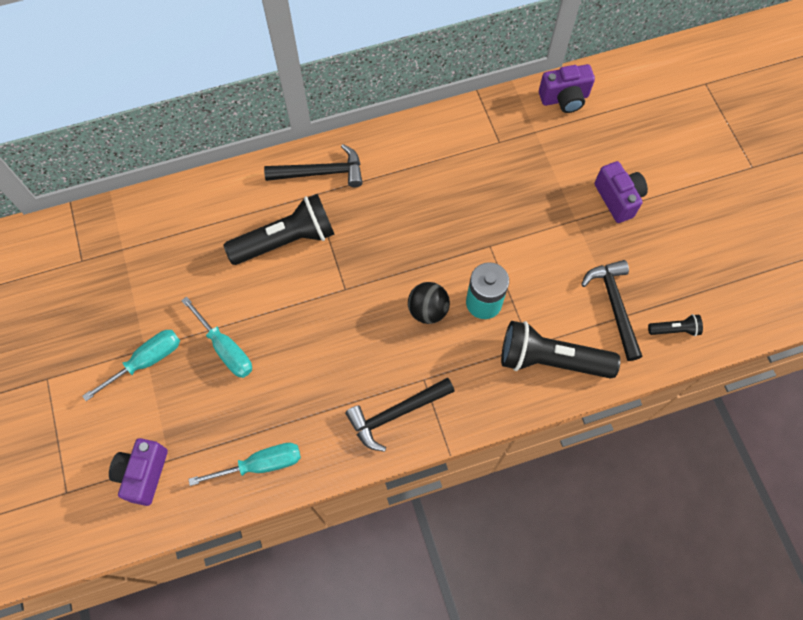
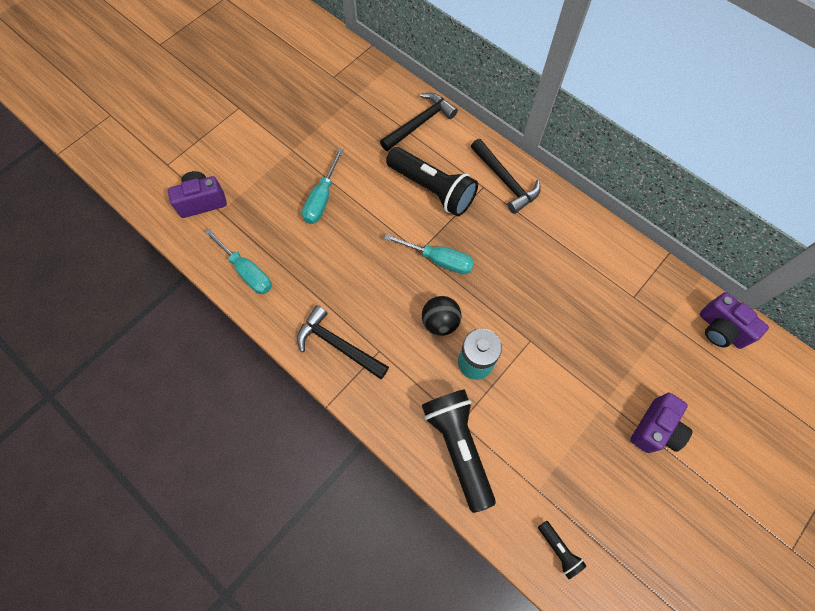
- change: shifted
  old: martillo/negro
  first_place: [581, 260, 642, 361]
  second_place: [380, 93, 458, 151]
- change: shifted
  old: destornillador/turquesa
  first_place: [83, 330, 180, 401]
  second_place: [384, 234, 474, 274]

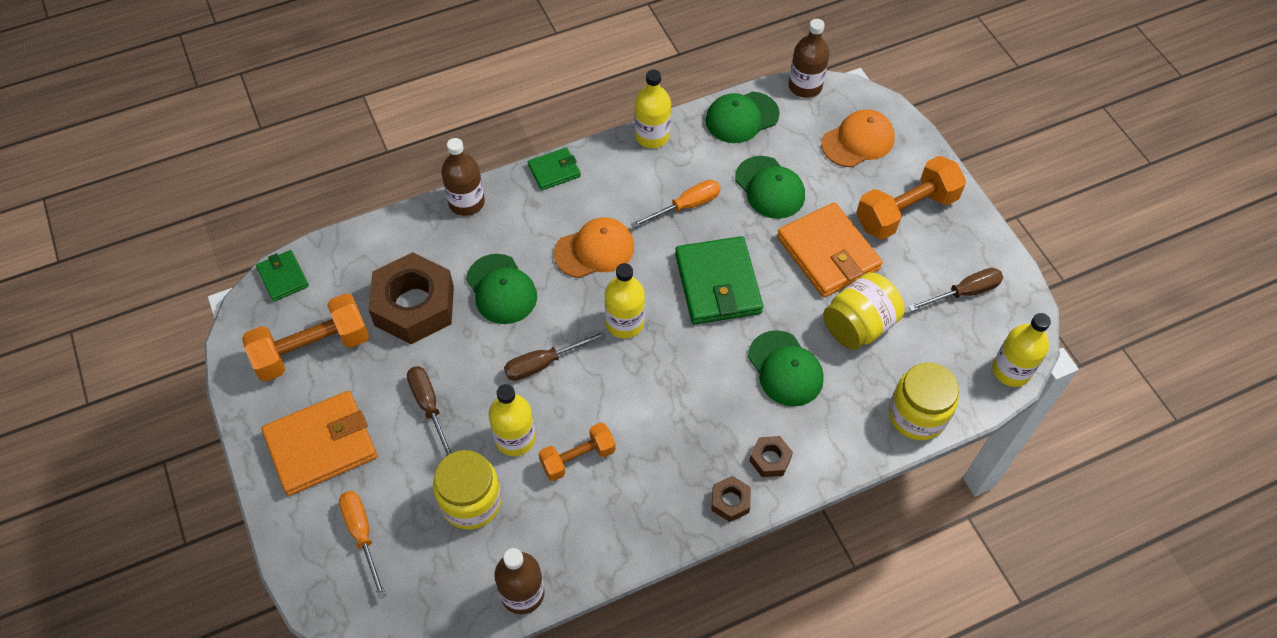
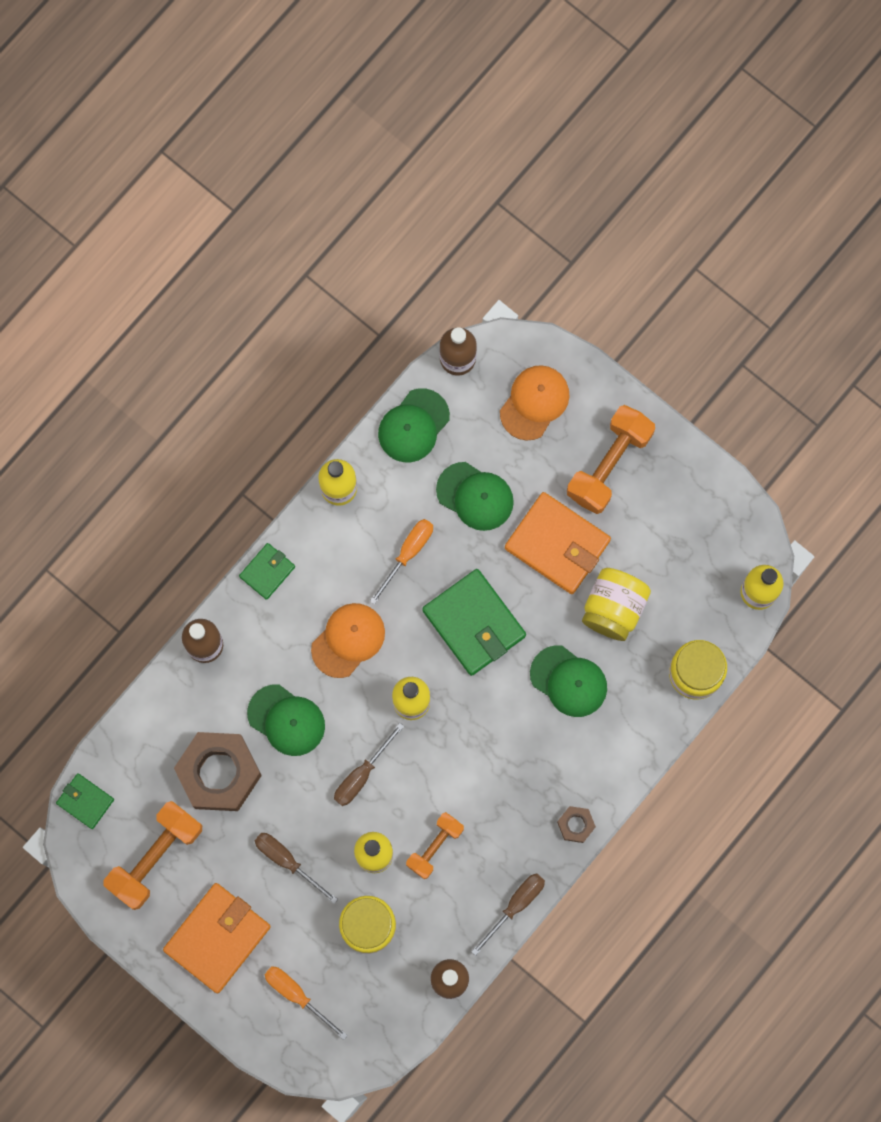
- change: shifted
  old: destornillador/marrón
  first_place: [908, 268, 1003, 312]
  second_place: [471, 874, 545, 956]
- change: gone
  old: tuerca/marrón
  first_place: [749, 436, 793, 477]

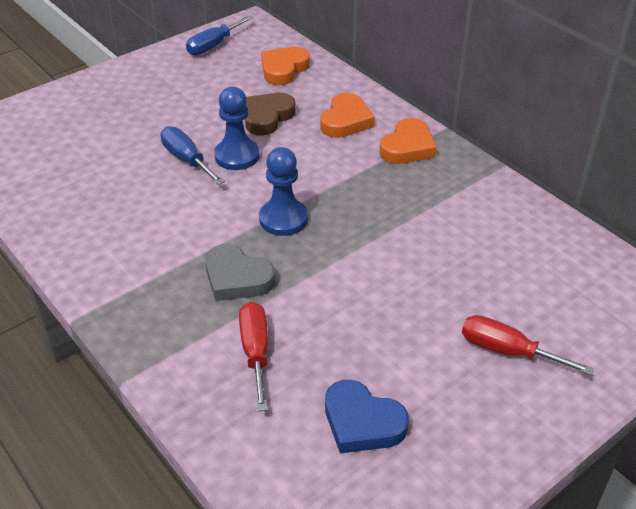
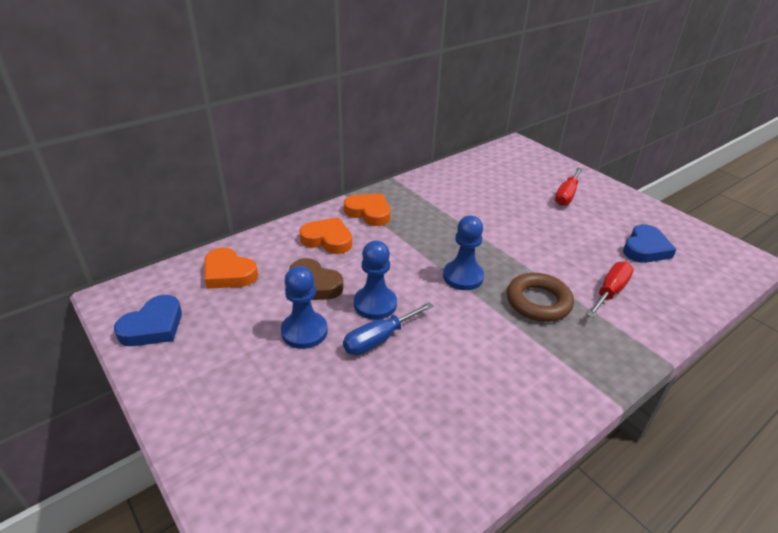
- change: swapped
  old: destornillador/azul
  new: corazón/azul
  first_place: [186, 15, 254, 55]
  second_place: [114, 295, 182, 346]
- change: swapped
  old: corazón/gris
  new: anillo/marrón
  first_place: [205, 244, 275, 301]
  second_place: [507, 273, 574, 322]
- change: rotated
  old: destornillador/rojo
  first_place: [239, 302, 268, 412]
  second_place: [586, 262, 634, 318]
  degrees: 135
- change: new
  new: peón/azul
  second_place: [281, 266, 328, 349]

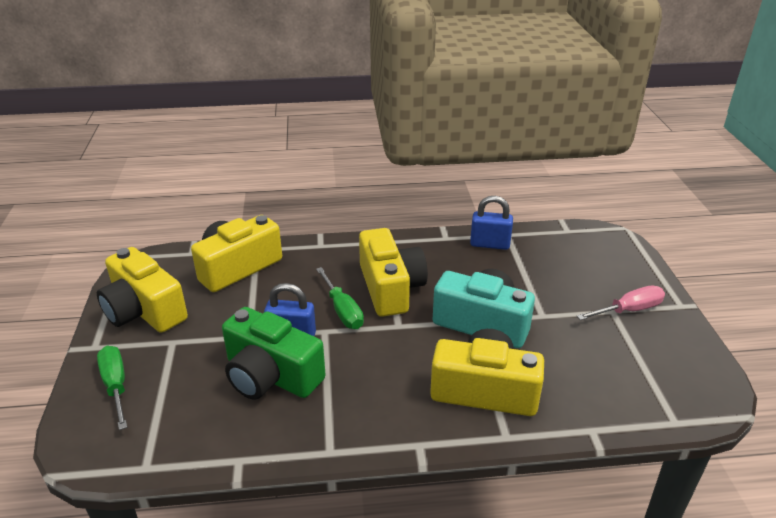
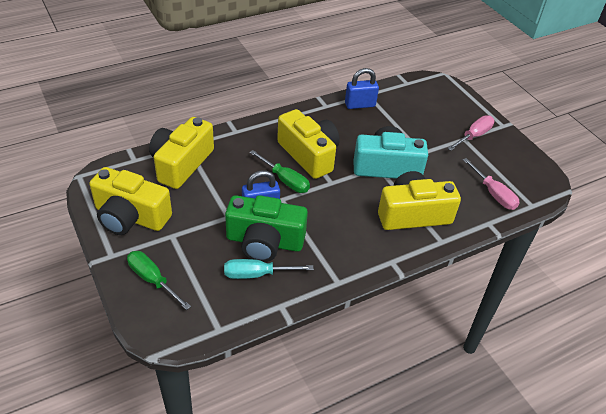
- change: new
  new: destornillador/rosa
  second_place: [463, 158, 519, 210]
- change: new
  new: destornillador/turquesa
  second_place: [224, 259, 314, 279]

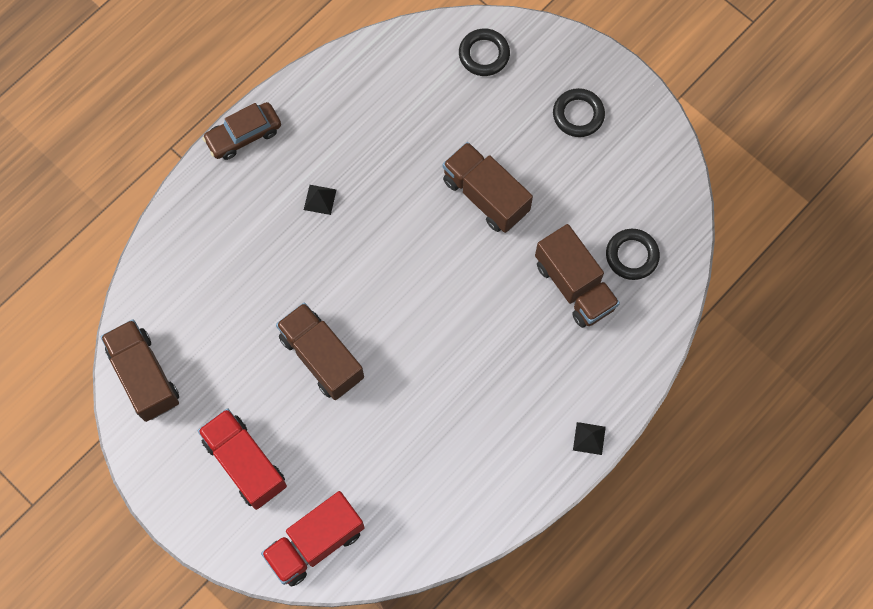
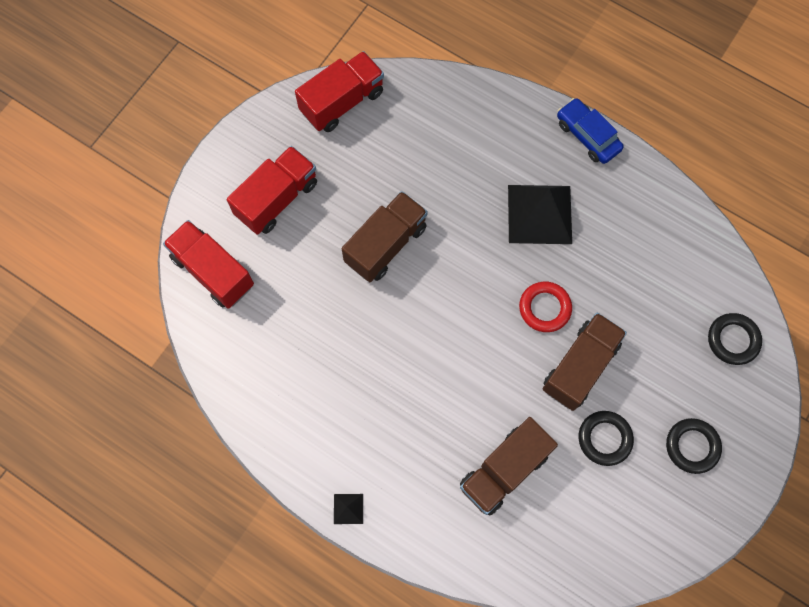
- change: repainted
  old: coche/marrón
  new: coche/azul
  first_place: [202, 102, 281, 160]
  second_place: [557, 98, 624, 164]
- change: scaled
  old: pirámide/negro
  first_place: [304, 185, 336, 215]
  second_place: [508, 185, 572, 244]
  factor: 2.35
- change: shifted
  old: anillo/negro
  first_place: [606, 229, 660, 280]
  second_place: [578, 411, 634, 466]
- change: repainted
  old: camión/marrón
  new: camión/rojo
  first_place: [101, 319, 179, 422]
  second_place: [295, 51, 384, 132]
- change: new
  new: anillo/rojo
  second_place: [519, 282, 572, 332]

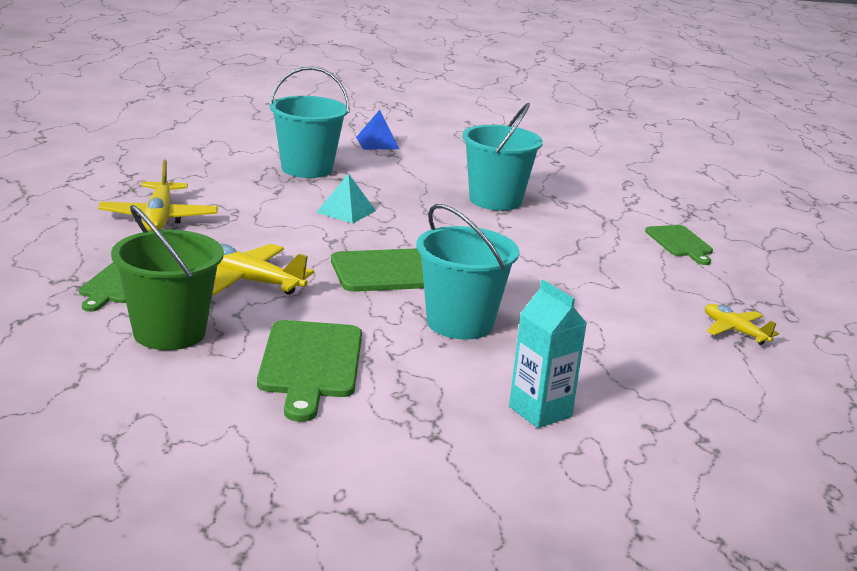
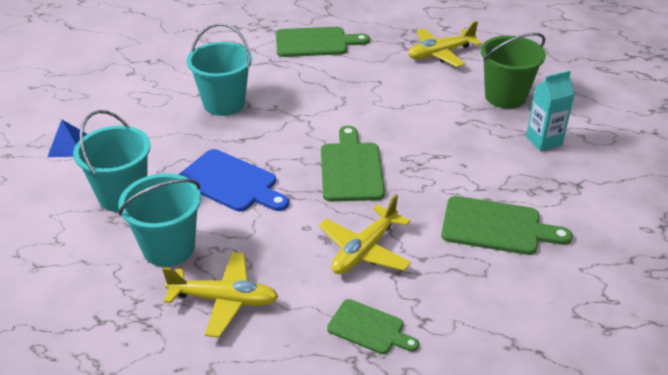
- change: swapped
  old: pirámide/turquesa
  new: tabla de cortar/azul
  first_place: [316, 173, 376, 224]
  second_place: [178, 149, 289, 211]
- change: shifted
  old: balde/turquesa
  first_place: [416, 204, 520, 339]
  second_place: [118, 173, 201, 267]
- change: shifted
  old: balde/verde
  first_place: [111, 205, 224, 350]
  second_place: [481, 33, 546, 109]
- change: scaled
  old: tabla de cortar/verde
  first_place: [645, 225, 713, 265]
  second_place: [276, 27, 370, 57]
  factor: 1.58
- change: scaled
  old: avión/amarillo
  first_place: [705, 304, 779, 345]
  second_place: [408, 21, 482, 67]
  factor: 1.64

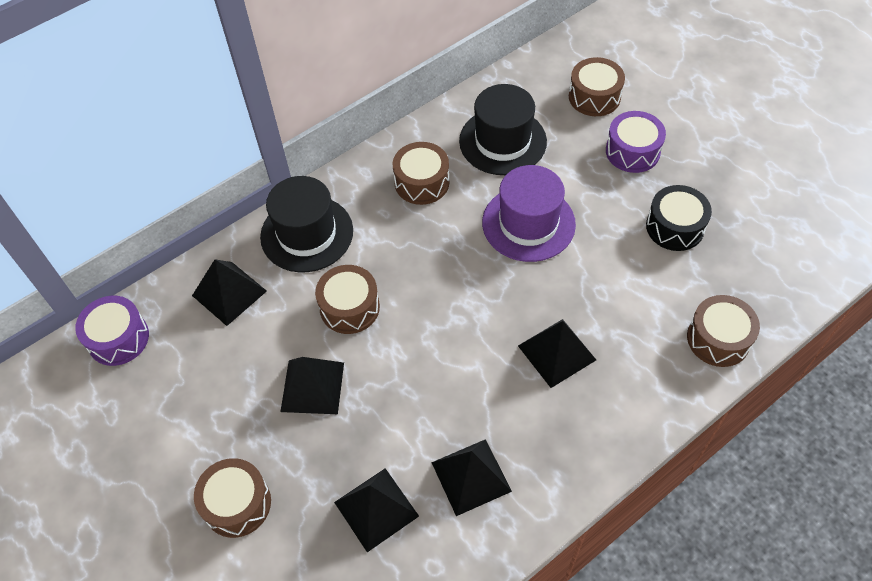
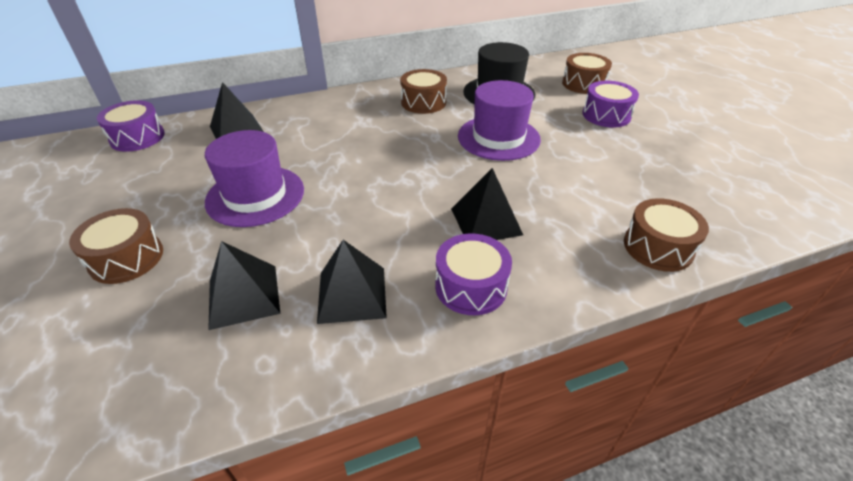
- change: gone
  old: sombrero/negro
  first_place: [260, 176, 353, 272]
- change: gone
  old: tambor/negro
  first_place: [646, 185, 712, 251]
- change: gone
  old: tambor/marrón
  first_place: [315, 265, 380, 334]
- change: swapped
  old: pirámide/negro
  new: sombrero/morado
  first_place: [280, 357, 344, 414]
  second_place: [205, 130, 304, 227]
- change: new
  new: tambor/morado
  second_place: [435, 234, 512, 315]

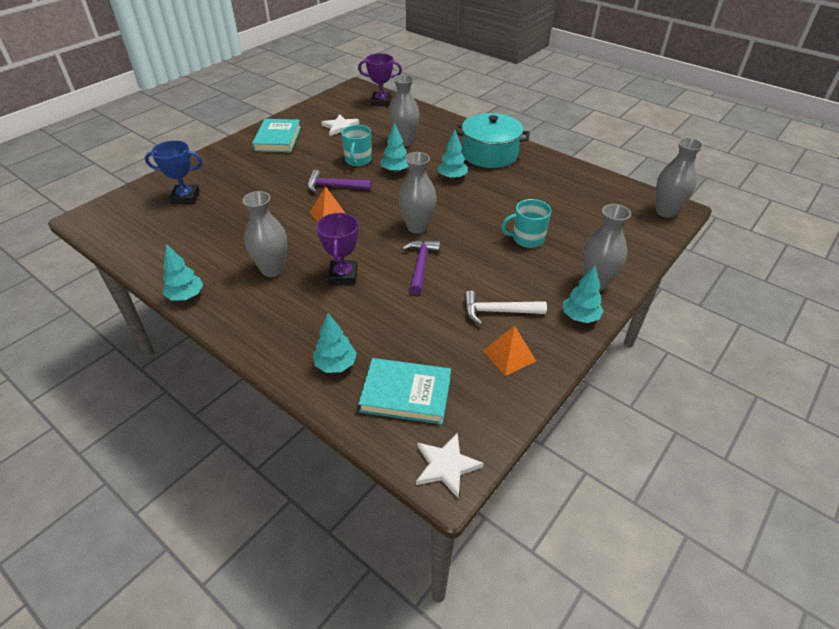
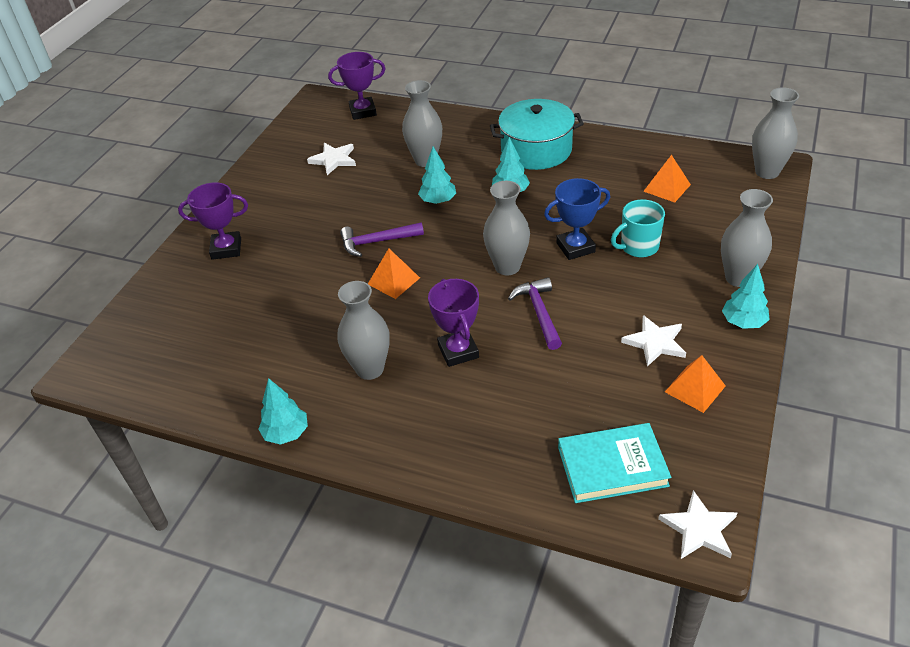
- change: gone
  old: libro/turquesa
  first_place: [252, 119, 301, 153]
- change: gone
  old: taza/turquesa
  first_place: [341, 125, 372, 166]
- change: shifted
  old: trofeo/azul
  first_place: [145, 140, 202, 204]
  second_place: [544, 178, 610, 260]
- change: swapped
  old: martillo/blanco
  new: estrella/blanco
  first_place: [464, 290, 547, 325]
  second_place: [621, 315, 686, 367]
- change: gone
  old: árbol/turquesa
  first_place: [313, 313, 357, 373]
- change: new
  new: pirámide/naranja
  second_place: [643, 155, 691, 203]
- change: new
  new: trofeo/morado
  second_place: [178, 182, 248, 260]

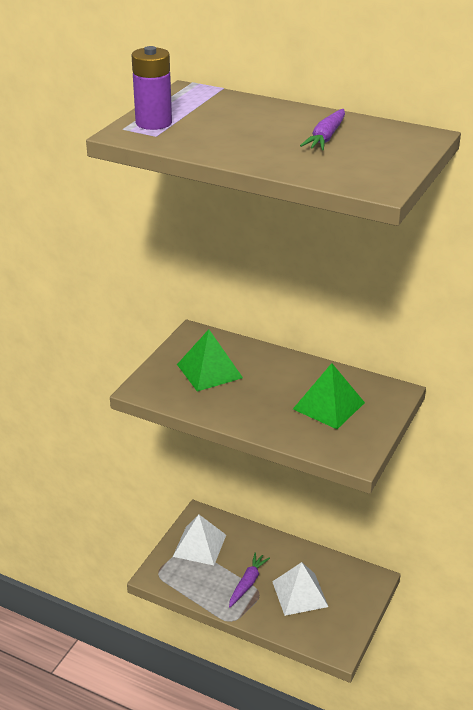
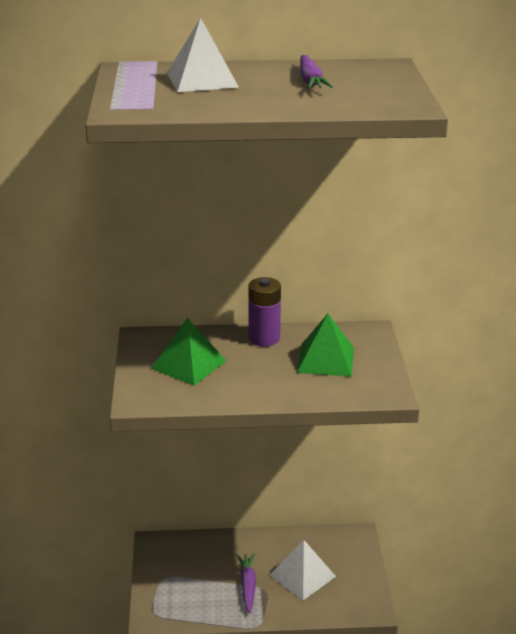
- change: shifted
  old: pila/morado
  first_place: [132, 46, 172, 130]
  second_place: [248, 277, 281, 346]
- change: shifted
  old: pirámide/blanco
  first_place: [173, 515, 226, 565]
  second_place: [167, 18, 239, 92]

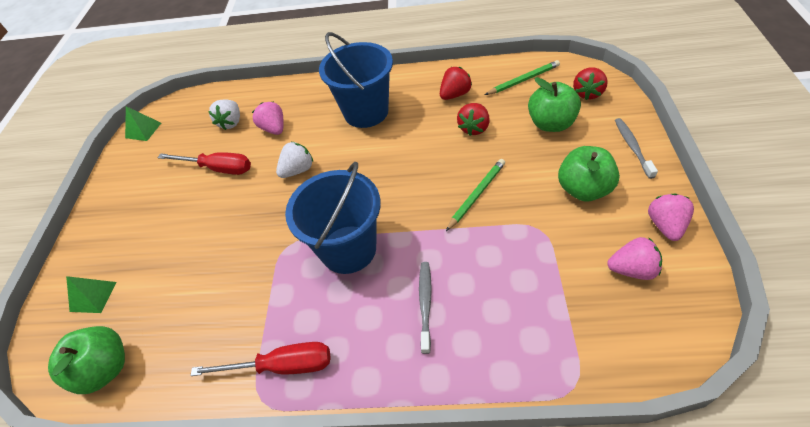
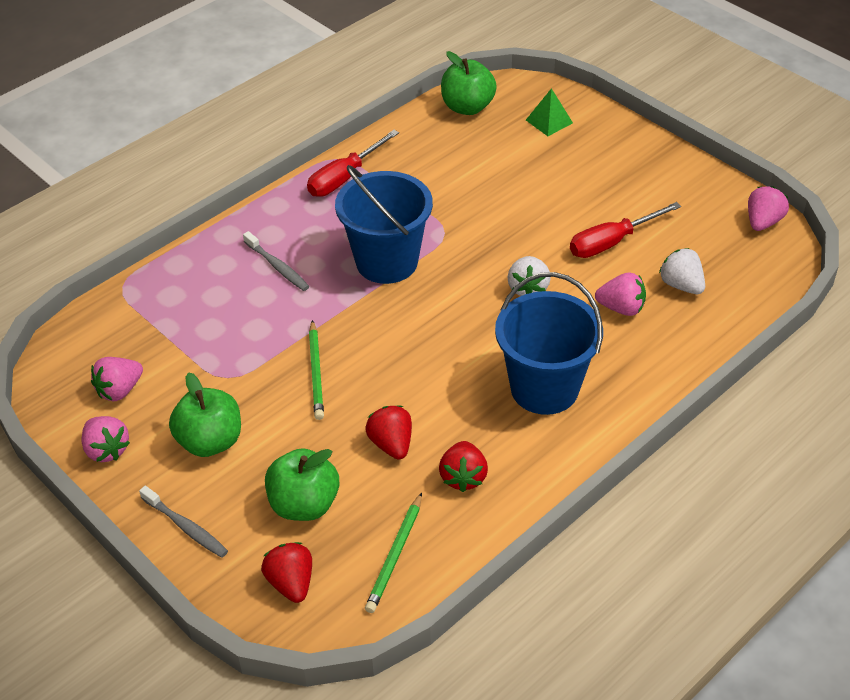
- change: swapped
  old: pirámide/verde
  new: fresa/rosa
  first_place: [125, 106, 161, 141]
  second_place: [748, 186, 789, 231]

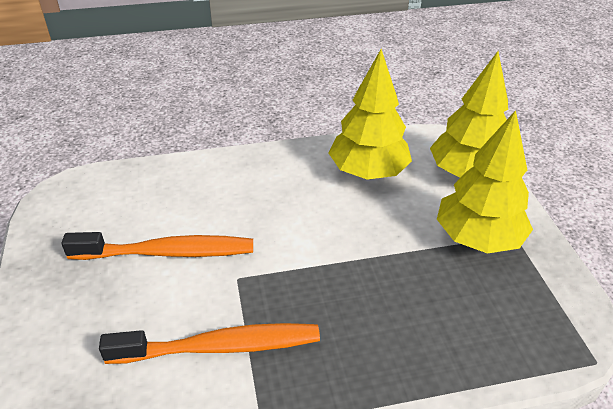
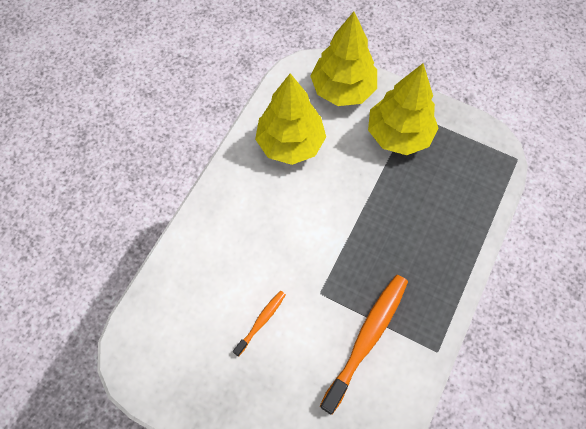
- change: scaled
  old: cepillo de dientes/naranja
  first_place: [62, 232, 253, 260]
  second_place: [233, 291, 286, 356]
  factor: 0.51

